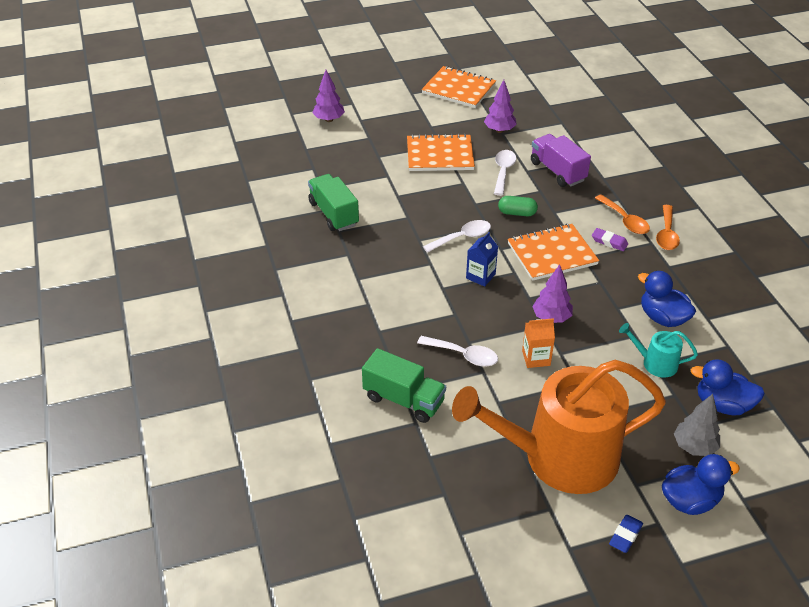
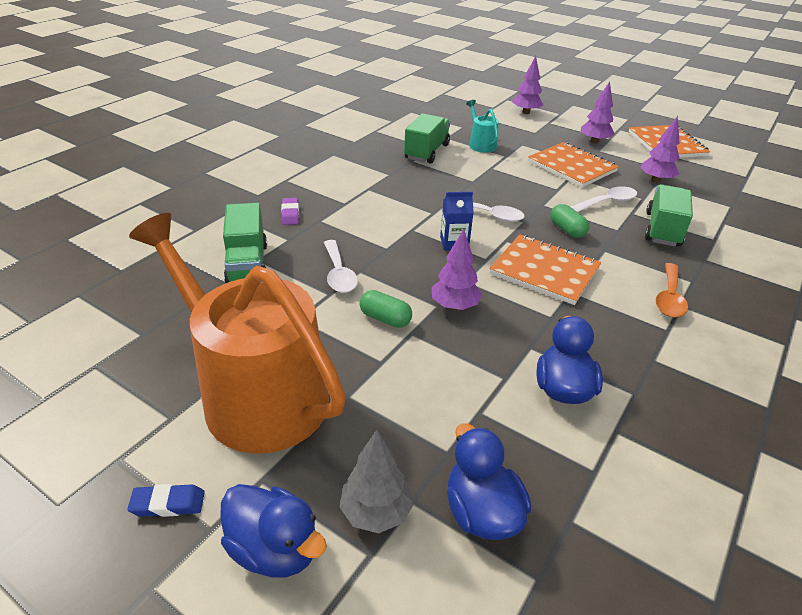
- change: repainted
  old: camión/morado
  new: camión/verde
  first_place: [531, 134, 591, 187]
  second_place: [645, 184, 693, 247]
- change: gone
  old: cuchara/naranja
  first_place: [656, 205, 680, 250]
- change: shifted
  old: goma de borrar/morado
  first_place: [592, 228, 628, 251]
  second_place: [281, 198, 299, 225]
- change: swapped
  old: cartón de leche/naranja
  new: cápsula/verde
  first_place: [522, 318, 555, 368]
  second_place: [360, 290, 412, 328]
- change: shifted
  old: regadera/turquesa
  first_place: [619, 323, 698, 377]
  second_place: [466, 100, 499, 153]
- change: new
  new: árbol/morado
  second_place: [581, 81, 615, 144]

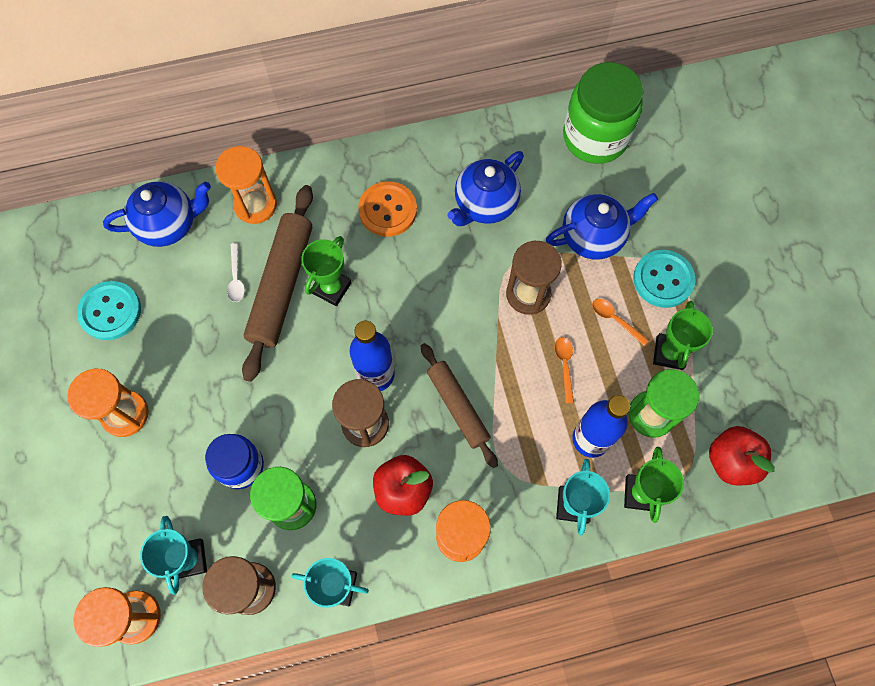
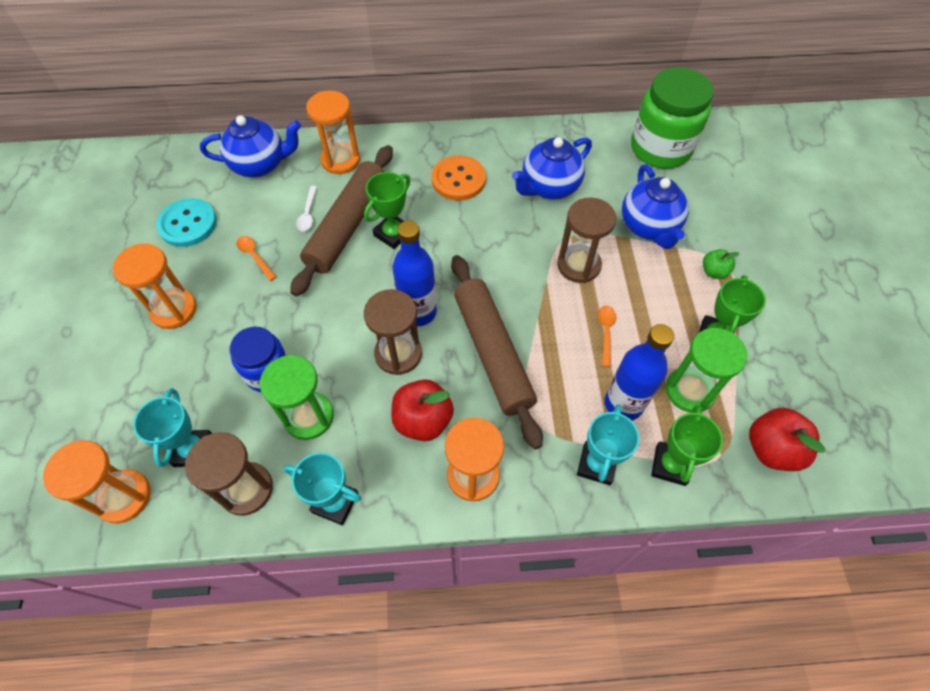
- change: rotated
  old: tetera/azul
  first_place: [546, 193, 658, 260]
  second_place: [622, 164, 689, 249]
  degrees: 90
- change: swapped
  old: botón/turquesa
  new: manzana/verde
  first_place: [633, 250, 695, 308]
  second_place: [703, 249, 740, 279]
- change: shifted
  old: cuchara/naranja
  first_place: [592, 299, 649, 345]
  second_place: [236, 236, 276, 281]
- change: scaled
  old: rodillo/marrón
  first_place: [421, 343, 498, 468]
  second_place: [451, 255, 543, 449]
  factor: 1.55

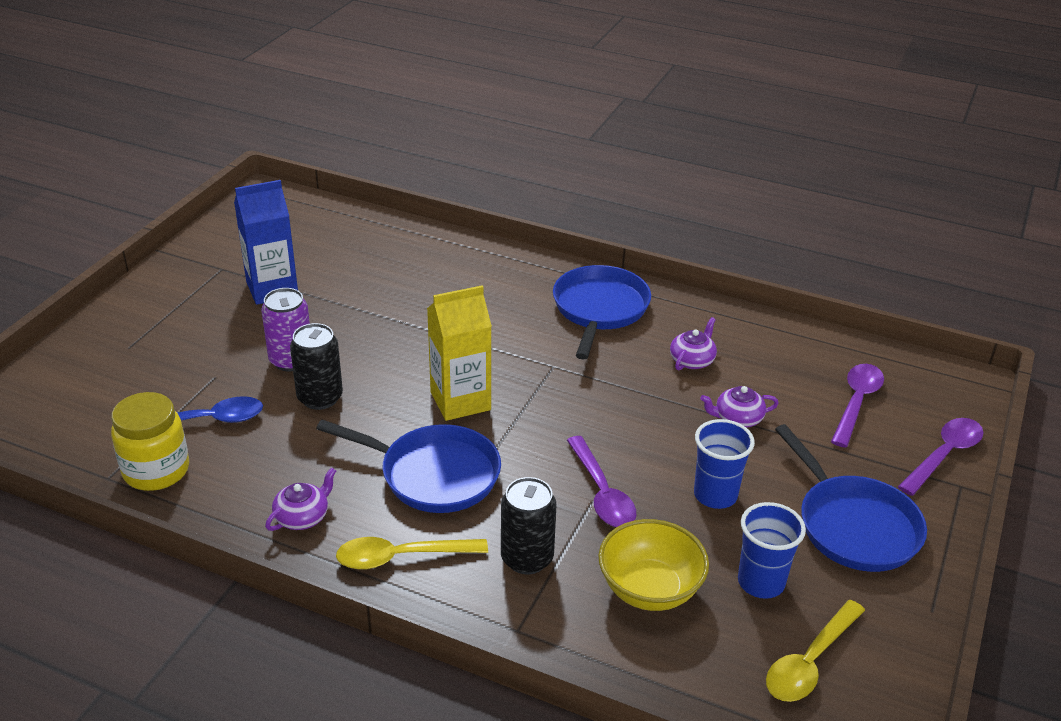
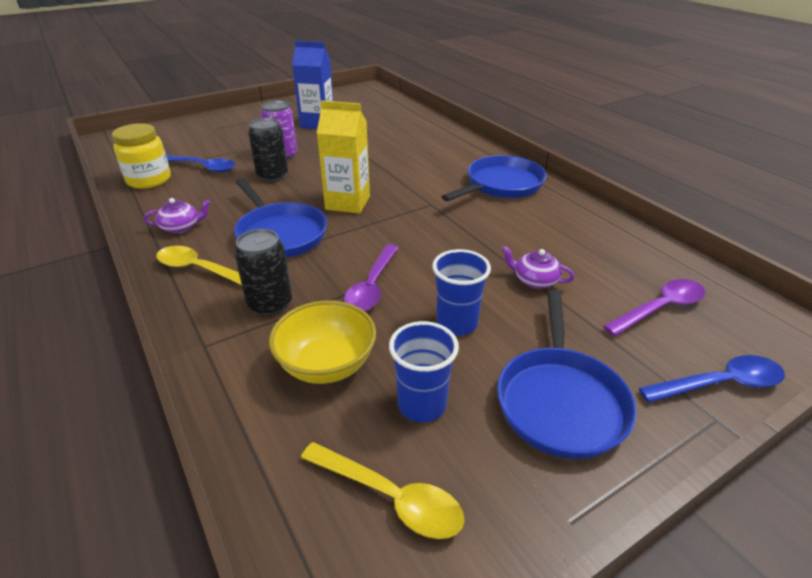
- change: gone
  old: tetera/morado
  first_place: [670, 317, 717, 371]
- change: repainted
  old: cuchara/morado
  new: cuchara/azul
  first_place: [898, 418, 983, 496]
  second_place: [639, 355, 785, 403]
- change: rotated
  old: cuchara/amarillo
  first_place: [766, 600, 865, 702]
  second_place: [301, 442, 465, 539]
  degrees: -135

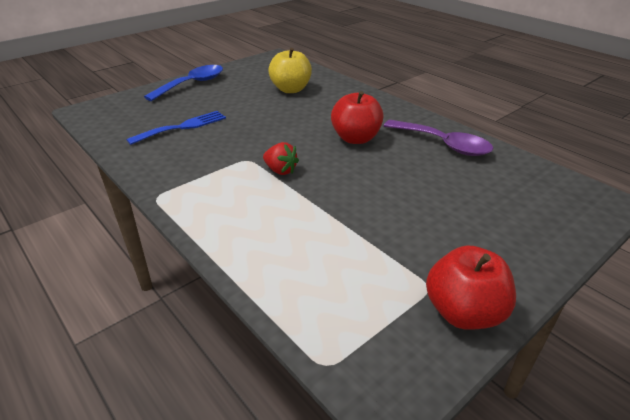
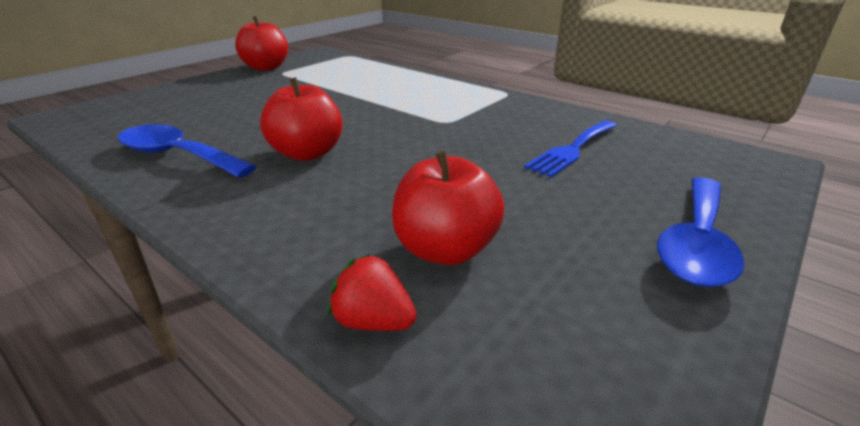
- change: repainted
  old: manzana/amarillo
  new: manzana/rojo
  first_place: [268, 48, 312, 93]
  second_place: [392, 151, 504, 265]
- change: repainted
  old: cuchara/morado
  new: cuchara/azul
  first_place: [384, 120, 493, 156]
  second_place: [118, 124, 257, 178]
- change: shifted
  old: fresa/rojo
  first_place: [263, 142, 299, 175]
  second_place: [328, 254, 416, 331]

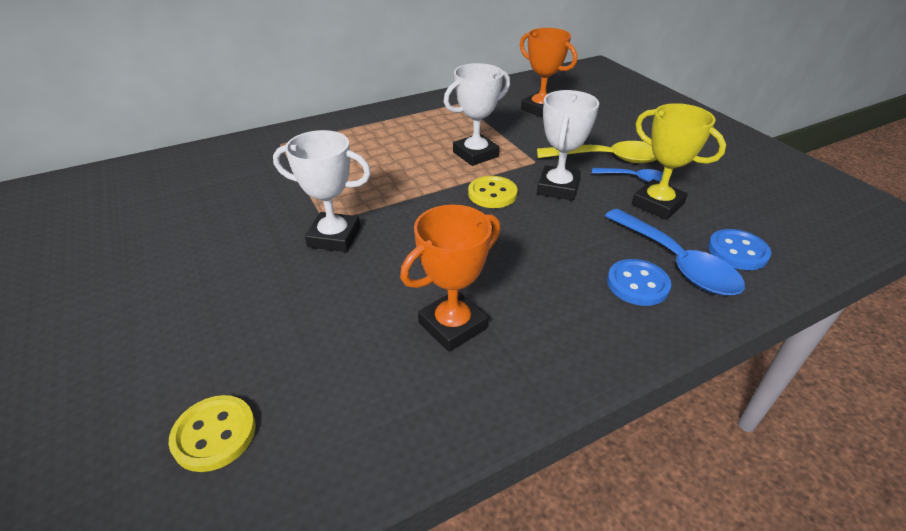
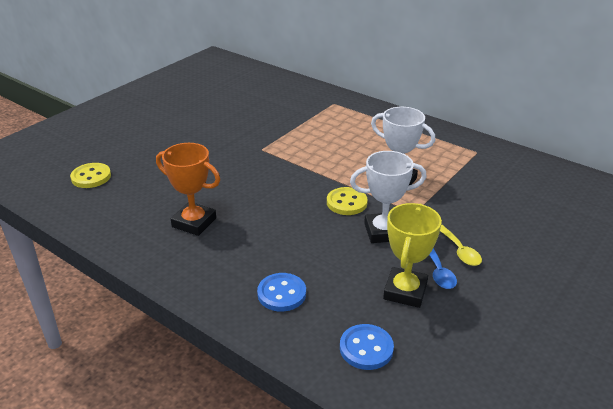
- change: gone
  old: trofeo/naranja
  first_place: [520, 28, 577, 118]
- change: gone
  old: trofeo/blanco
  first_place: [273, 130, 371, 252]
- change: scaled
  old: cuchara/amarillo
  first_place: [537, 141, 657, 163]
  second_place: [440, 225, 482, 266]
  factor: 0.56
- change: gone
  old: cuchara/azul
  first_place: [605, 209, 745, 296]

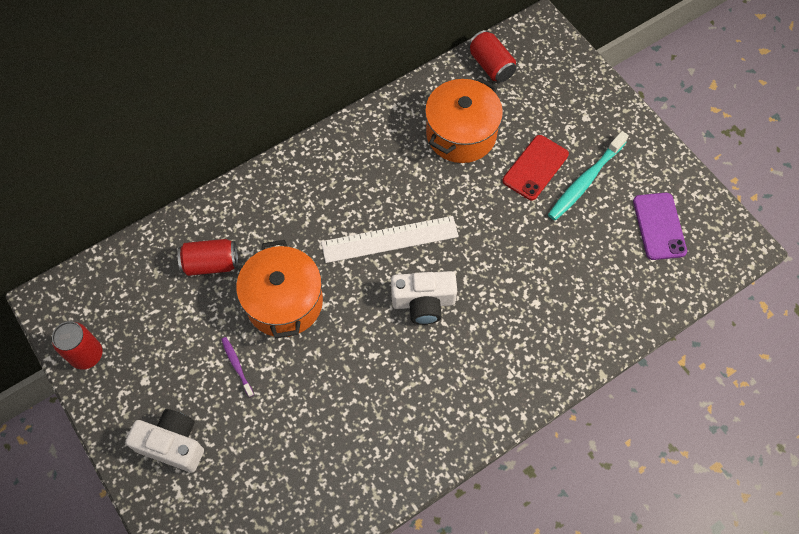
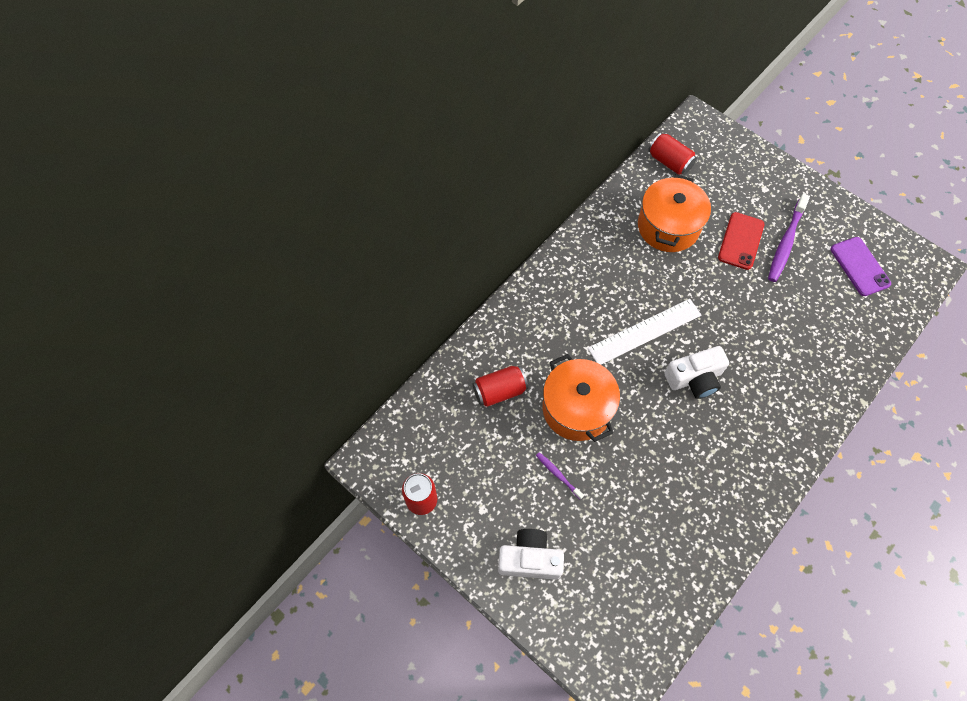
- change: repainted
  old: cepillo de dientes/turquesa
  new: cepillo de dientes/morado
  first_place: [548, 131, 629, 220]
  second_place: [768, 194, 810, 282]

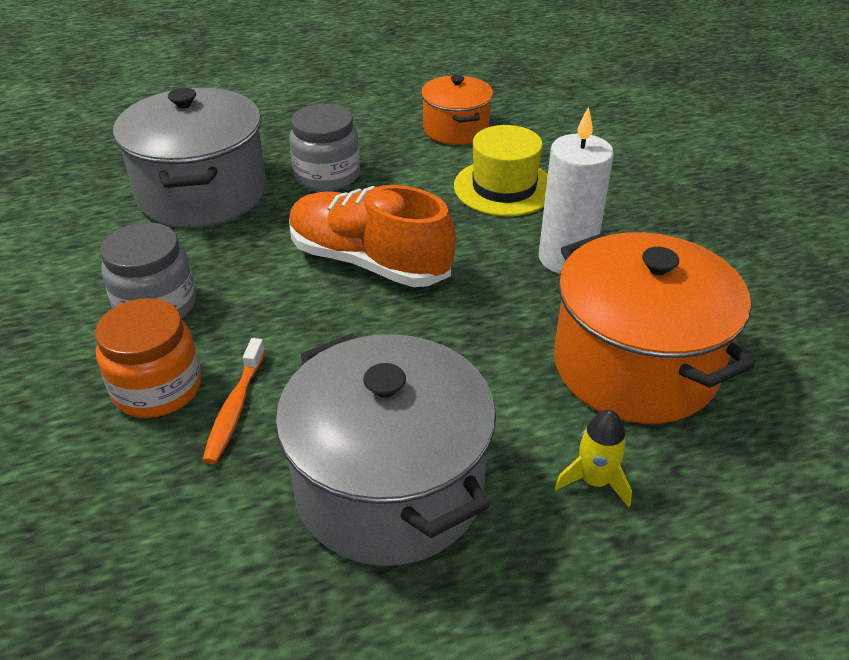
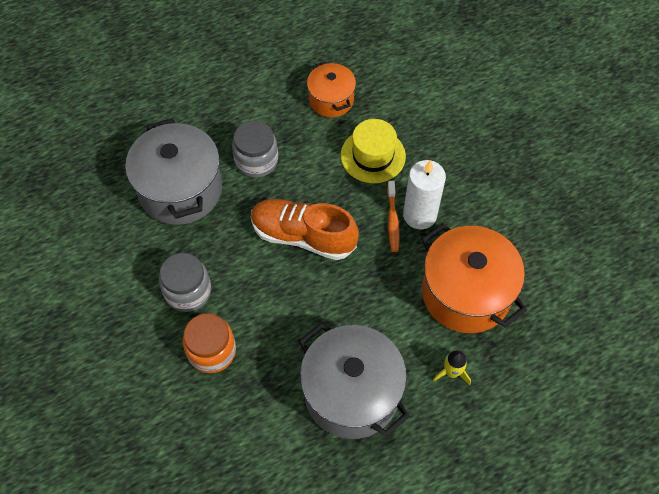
- change: shifted
  old: cepillo de dientes/naranja
  first_place: [202, 338, 265, 464]
  second_place: [387, 181, 400, 252]

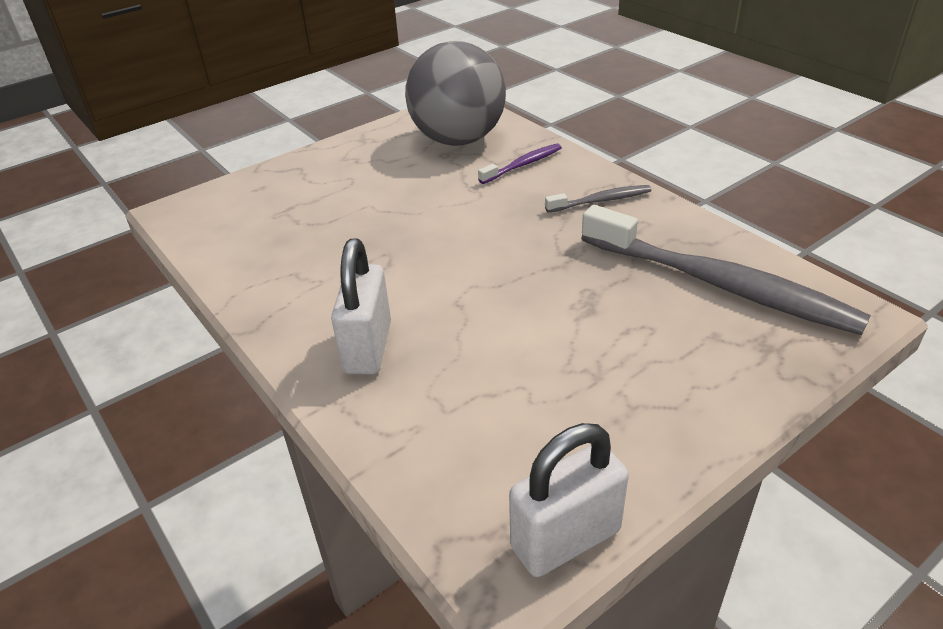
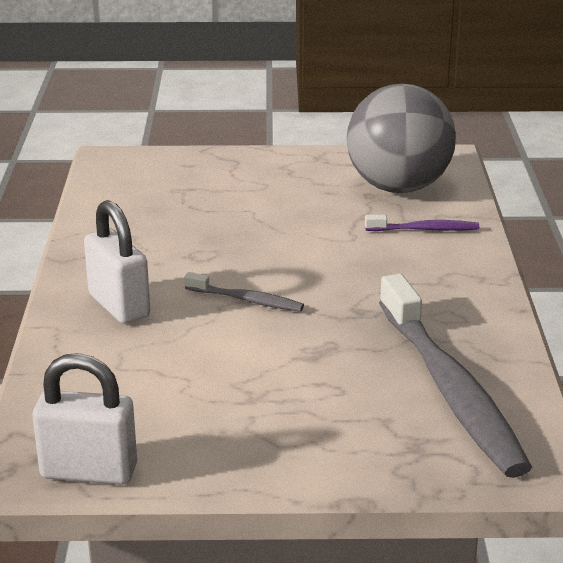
- change: shifted
  old: cepillo de dientes/gris
  first_place: [545, 185, 651, 213]
  second_place: [184, 272, 304, 312]
- change: rotated
  old: candado/blanco
  first_place: [331, 239, 391, 375]
  second_place: [84, 200, 150, 324]
  degrees: -75

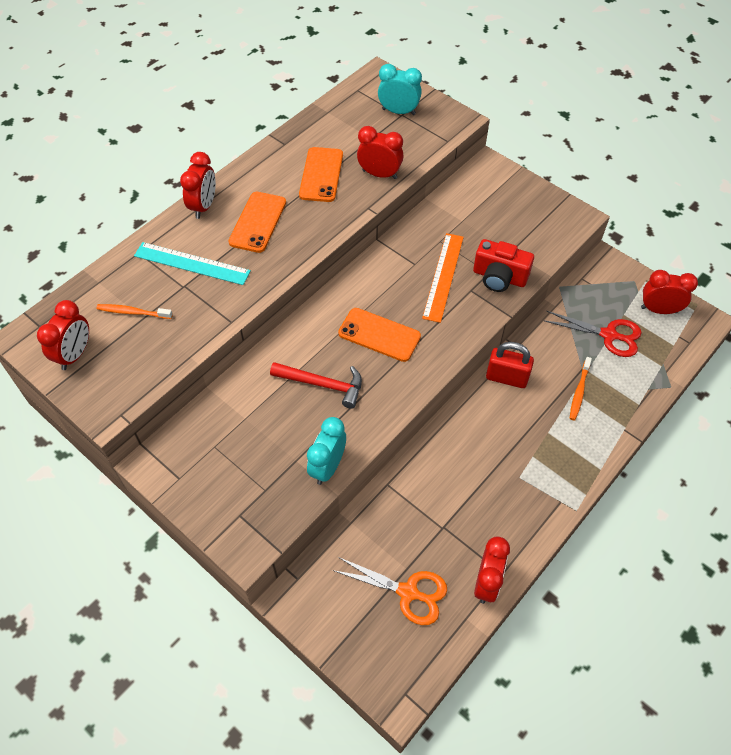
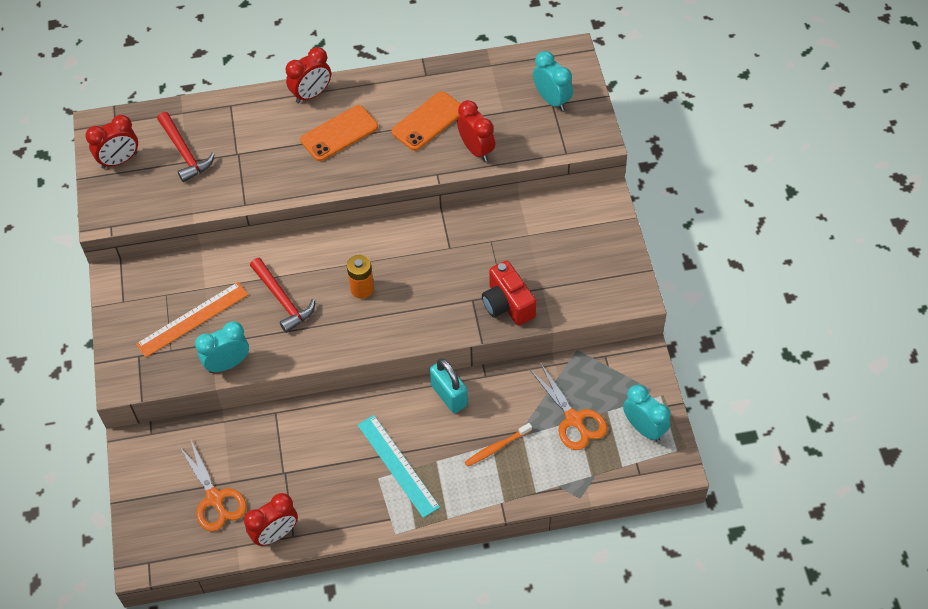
- change: shifted
  old: regla/naranja
  first_place: [422, 233, 464, 323]
  second_place: [136, 282, 248, 357]
- change: shifted
  old: regla/turquesa
  first_place: [134, 242, 251, 285]
  second_place: [358, 415, 440, 518]
- change: repainted
  old: despertador/rojo
  new: despertador/turquesa
  first_place: [641, 270, 698, 314]
  second_place: [623, 384, 670, 442]
- change: swapped
  old: cepillo de dientes/naranja
  new: martillo/rojo
  first_place: [97, 304, 173, 319]
  second_place: [157, 112, 215, 182]
- change: swapped
  old: móvil/naranja
  new: pila/naranja
  first_place: [338, 308, 421, 362]
  second_place: [347, 255, 374, 299]
- change: repainted
  old: tijeras/rojo
  new: tijeras/naranja
  first_place: [545, 311, 641, 357]
  second_place: [530, 364, 607, 450]
- change: repainted
  old: candado/rojo
  new: candado/turquesa
  first_place: [486, 342, 534, 388]
  second_place: [430, 358, 468, 413]

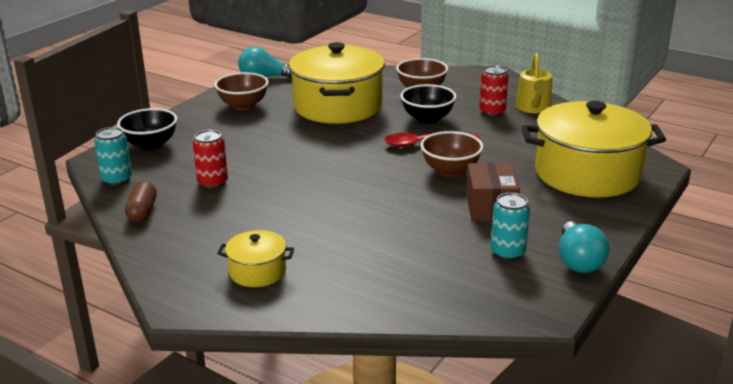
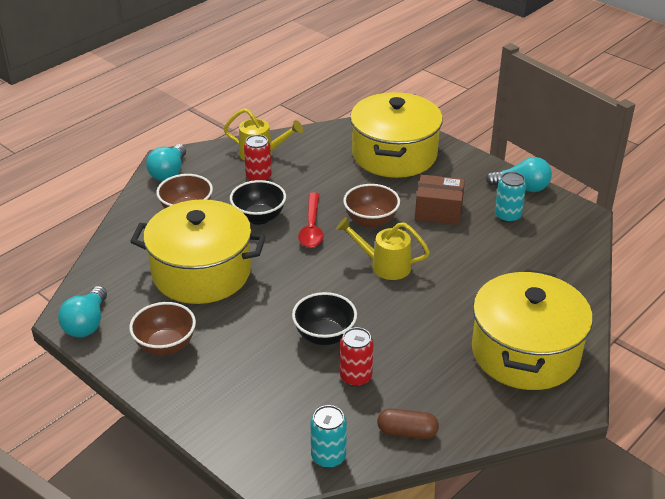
- change: shifted
  old: cuenco/negro
  first_place: [117, 108, 177, 151]
  second_place: [292, 292, 357, 345]
- change: scaled
  old: olla/amarillo
  first_place: [217, 230, 294, 287]
  second_place: [472, 269, 593, 390]
  factor: 2.18
- change: new
  new: bombilla/turquesa
  second_place: [146, 144, 186, 181]
- change: new
  new: regadera/amarillo
  second_place: [336, 217, 430, 280]

